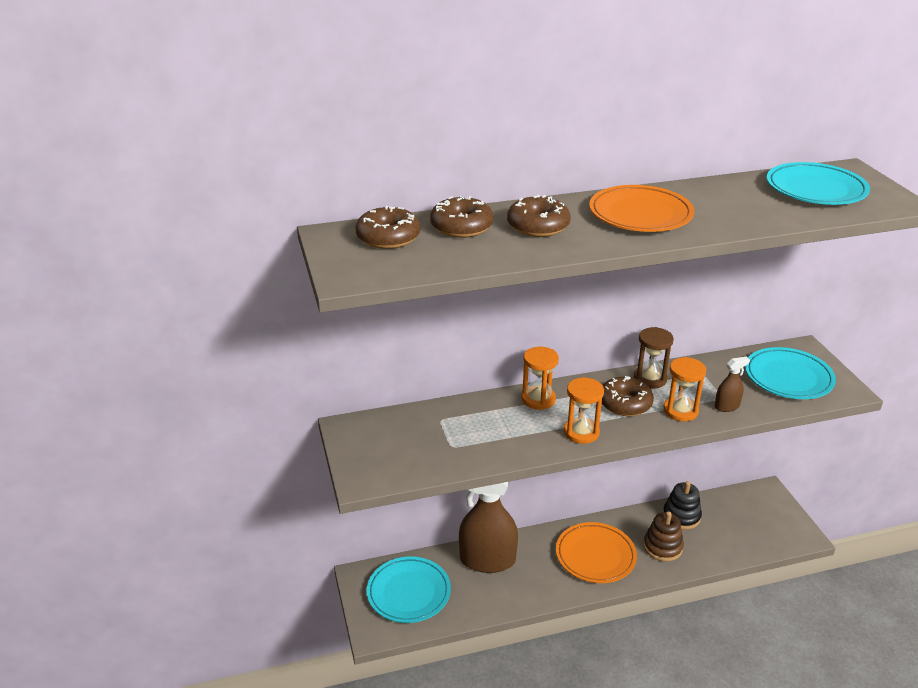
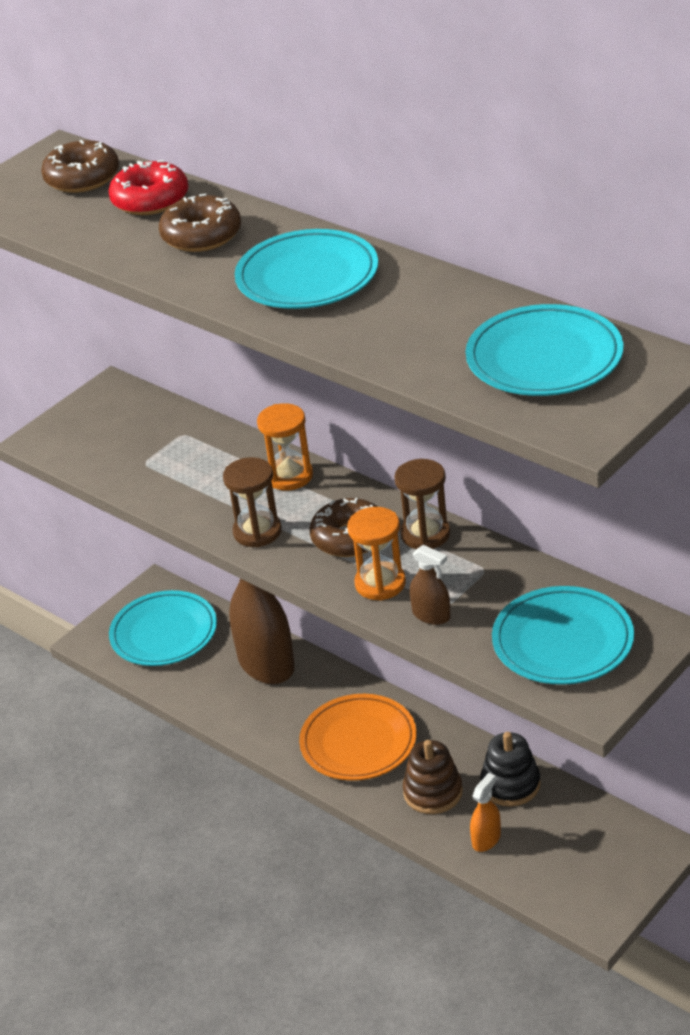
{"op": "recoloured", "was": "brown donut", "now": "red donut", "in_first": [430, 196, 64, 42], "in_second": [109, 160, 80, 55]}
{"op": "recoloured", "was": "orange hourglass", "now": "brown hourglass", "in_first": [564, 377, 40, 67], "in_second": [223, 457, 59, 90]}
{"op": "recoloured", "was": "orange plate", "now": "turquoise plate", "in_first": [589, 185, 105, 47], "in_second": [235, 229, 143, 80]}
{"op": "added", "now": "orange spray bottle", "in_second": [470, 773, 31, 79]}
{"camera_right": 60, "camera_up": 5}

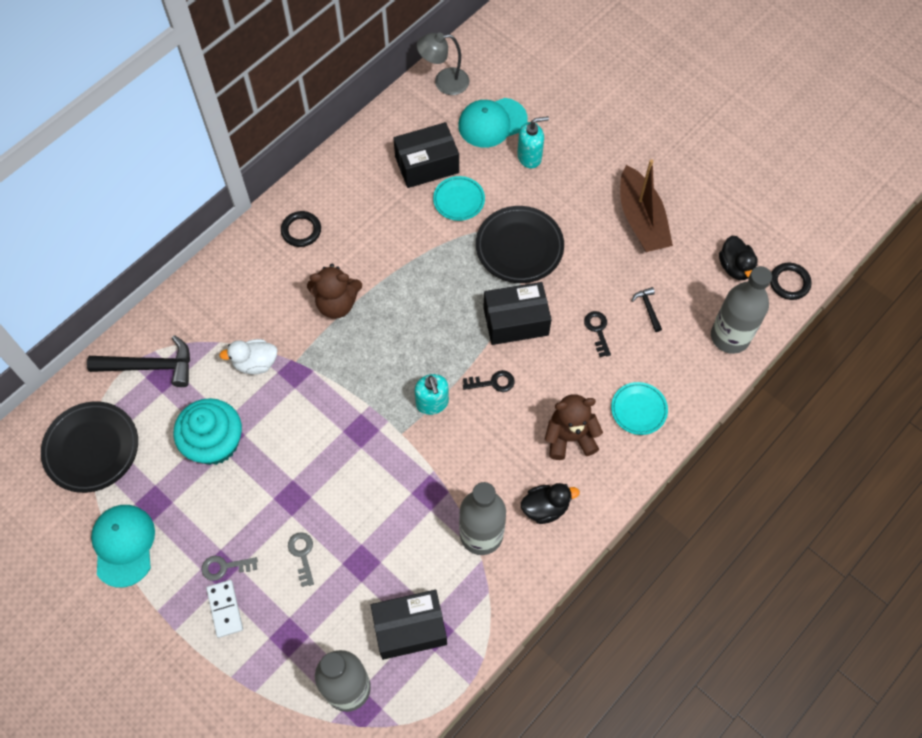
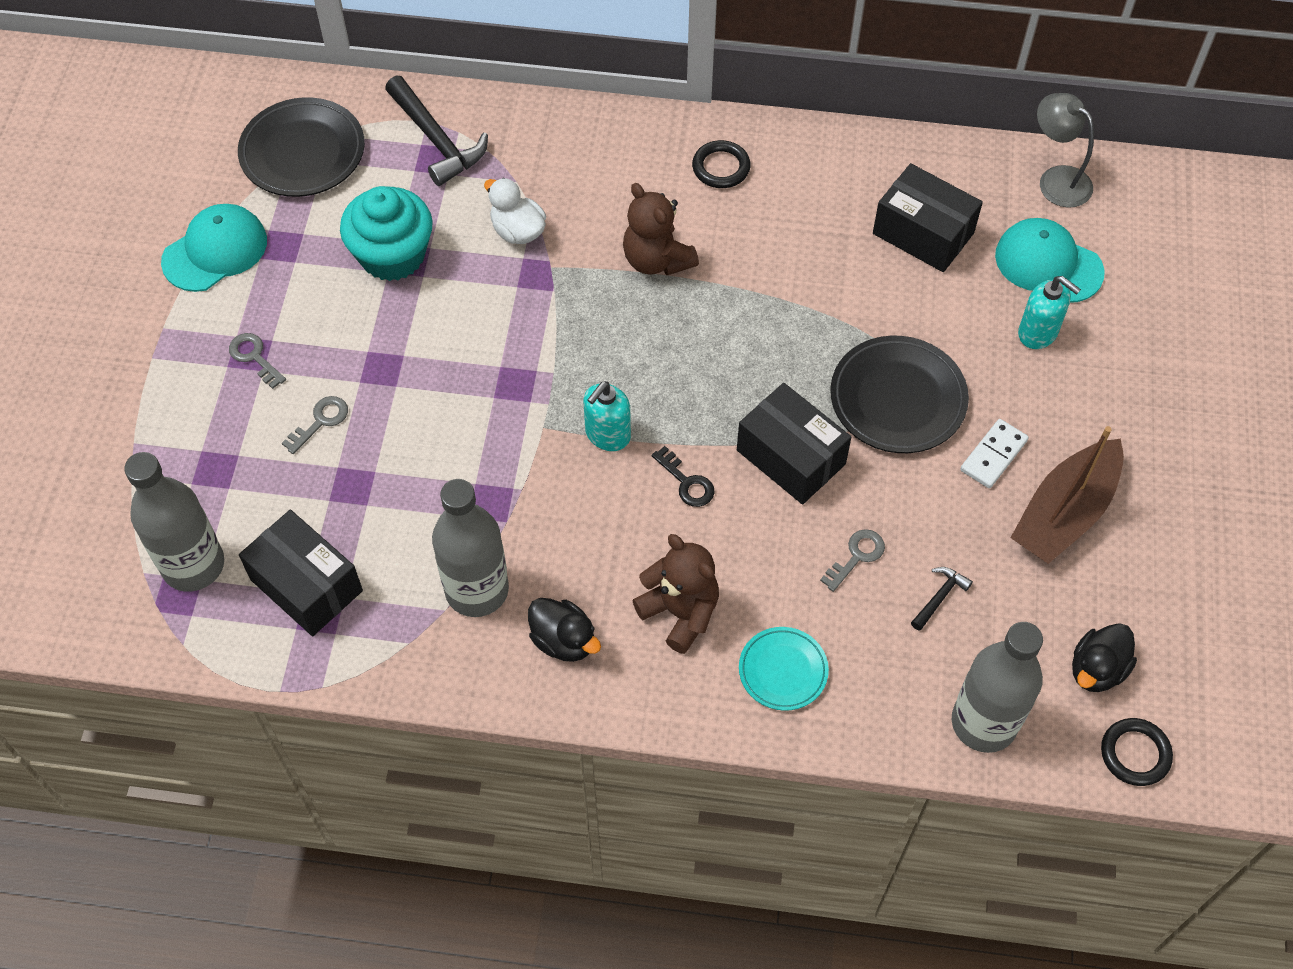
{"op": "recoloured", "was": "black key", "now": "grey key", "in_first": [584, 311, 27, 46], "in_second": [820, 529, 65, 63]}
{"op": "moved", "was": "white domino", "in_first": [206, 580, 37, 58], "in_second": [960, 419, 69, 69]}
{"op": "removed", "was": "turquoise plate", "in_first": [433, 176, 52, 45]}
{"camera_right": 55, "camera_up": -5}

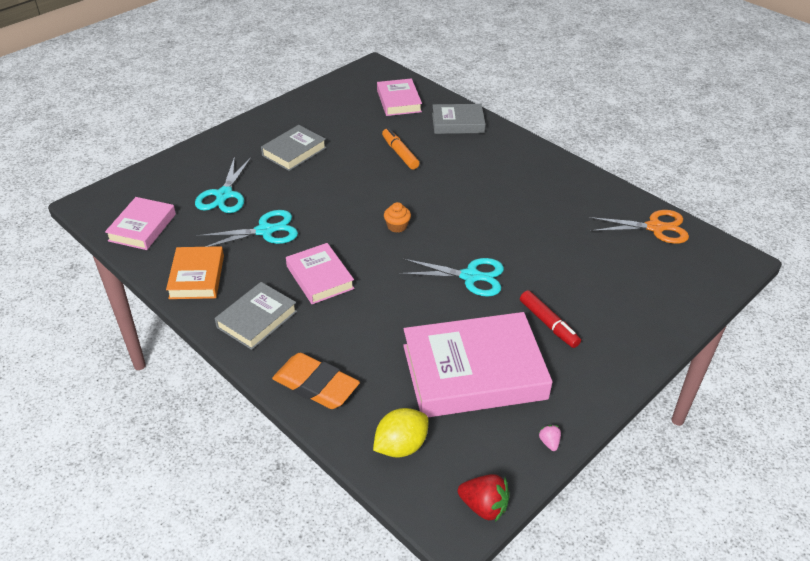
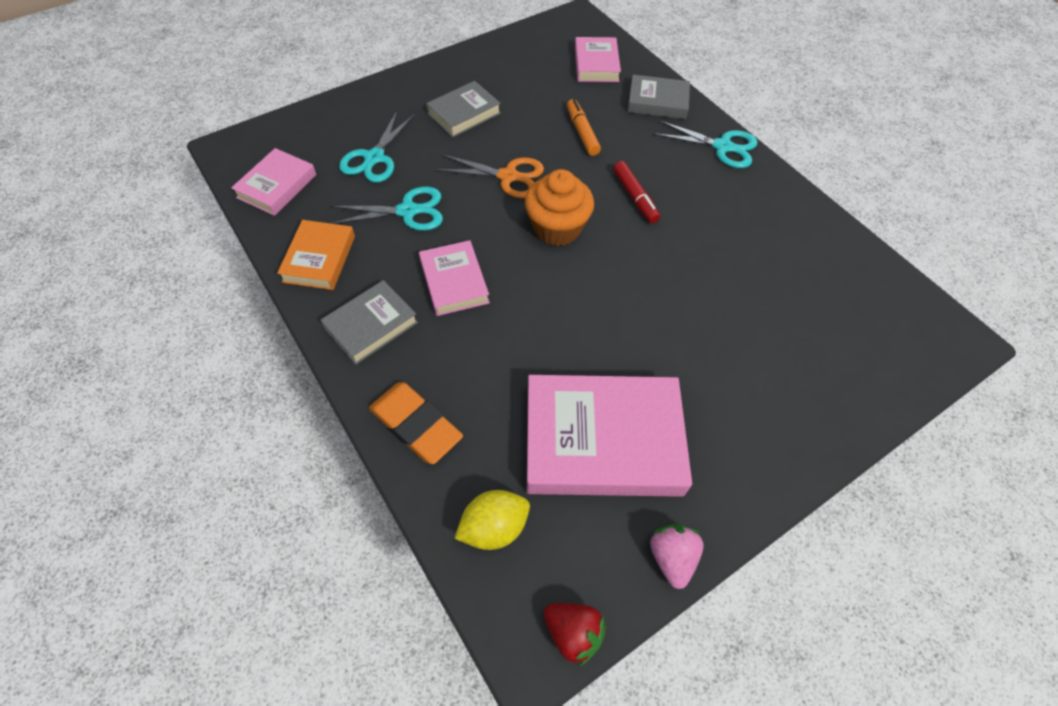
{"op": "moved", "was": "orange scissors", "in_first": [588, 210, 101, 34], "in_second": [435, 154, 109, 45]}
{"op": "resized", "was": "orange cupcake", "in_first": [384, 202, 27, 31], "in_second": [525, 169, 69, 77], "ratio": 2.11}
{"op": "moved", "was": "red marker", "in_first": [520, 290, 61, 58], "in_second": [613, 161, 47, 62]}
{"op": "resized", "was": "pink strawberry", "in_first": [539, 425, 22, 26], "in_second": [650, 524, 54, 65], "ratio": 1.88}
{"op": "moved", "was": "turquoise scissors", "in_first": [399, 258, 105, 39], "in_second": [653, 120, 105, 48]}
{"camera_right": 10, "camera_up": 15}

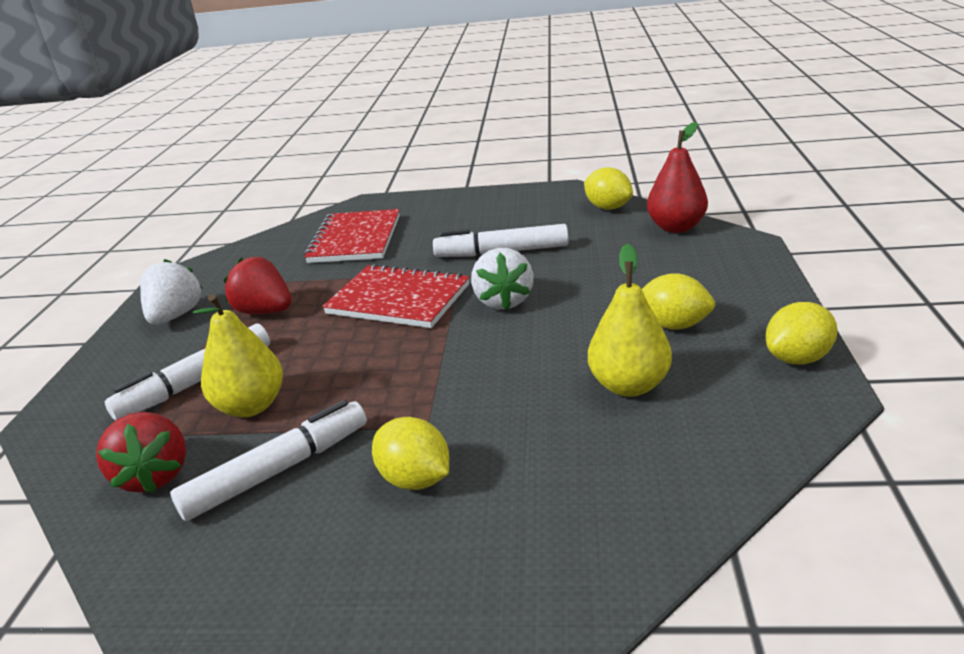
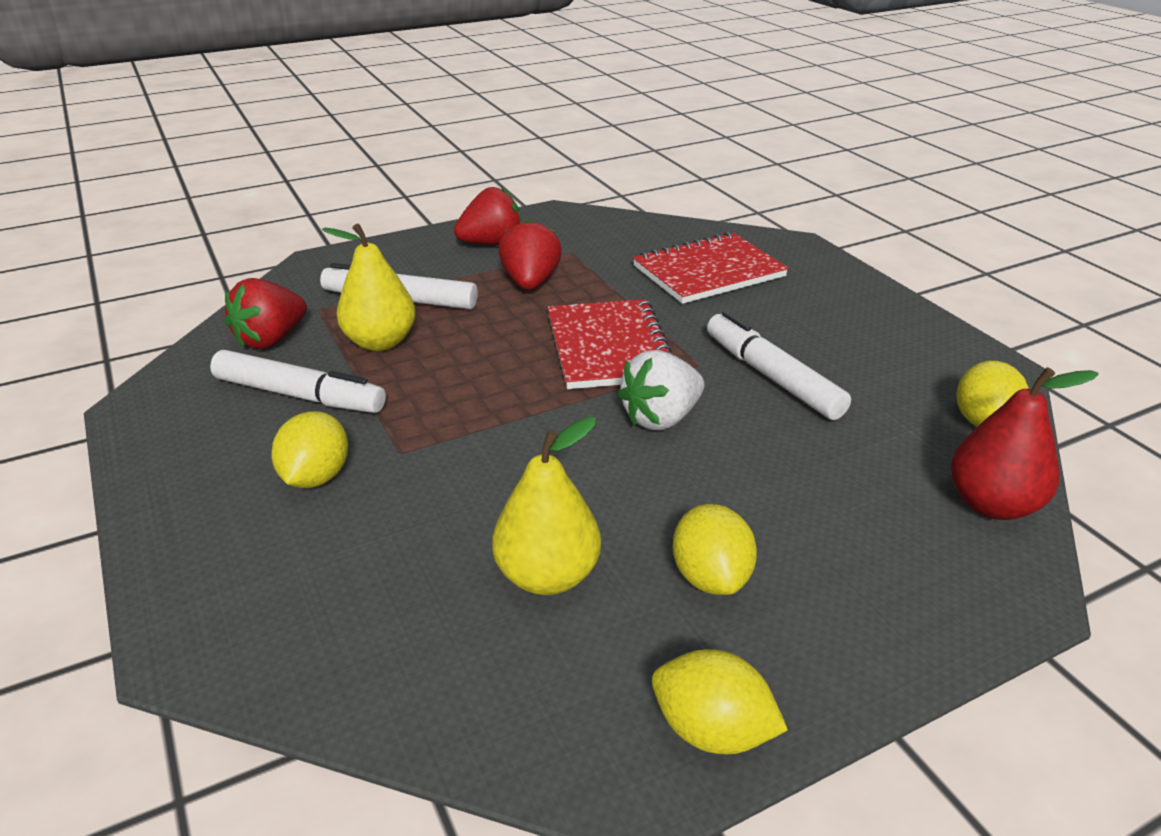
{"op": "recoloured", "was": "white strawberry", "now": "red strawberry", "in_first": [140, 259, 63, 66], "in_second": [454, 187, 68, 58]}
{"camera_right": 55, "camera_up": 5}

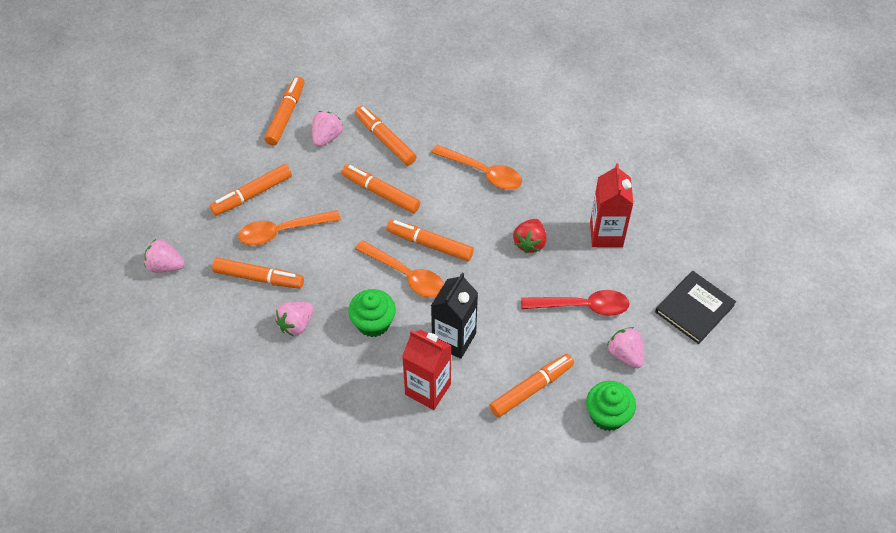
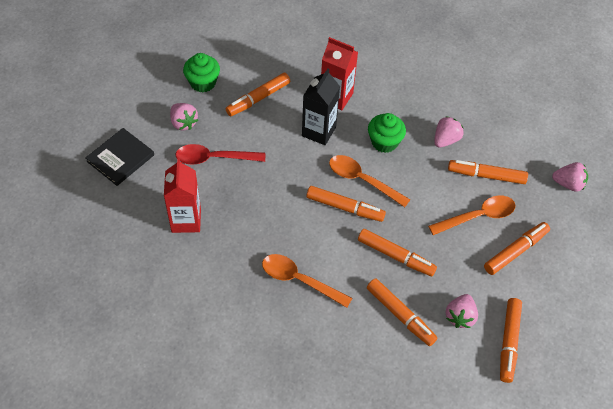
{"op": "removed", "was": "red strawberry", "in_first": [513, 219, 33, 34]}
{"camera_right": 175, "camera_up": 0}

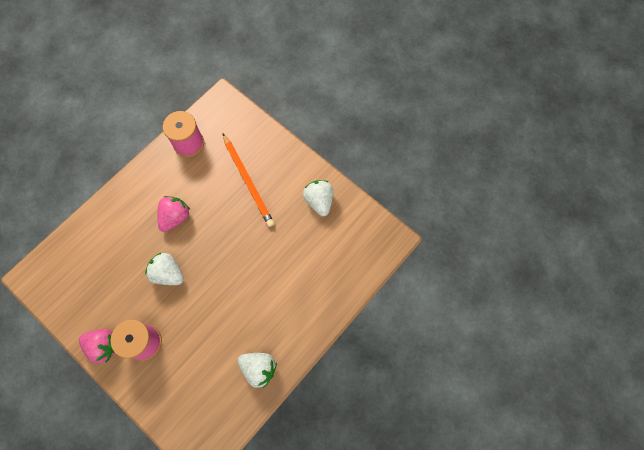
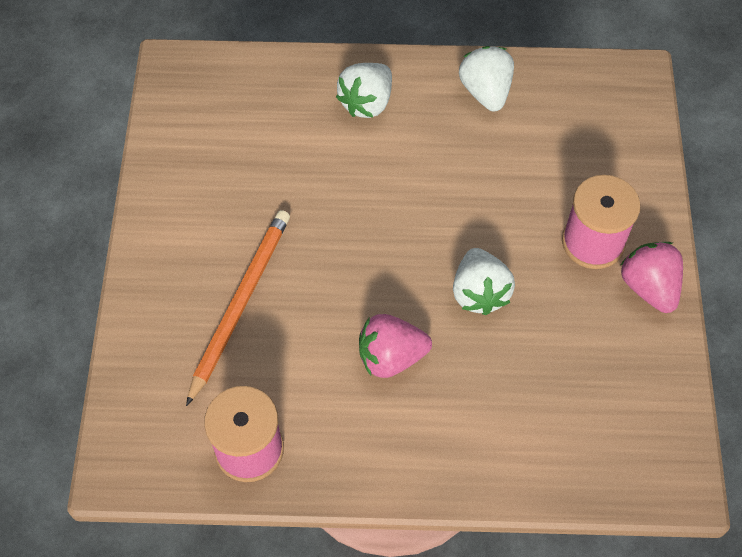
{"op": "moved", "was": "white strawberry", "in_first": [303, 180, 30, 36], "in_second": [336, 63, 56, 55]}
{"camera_right": -130, "camera_up": -10}

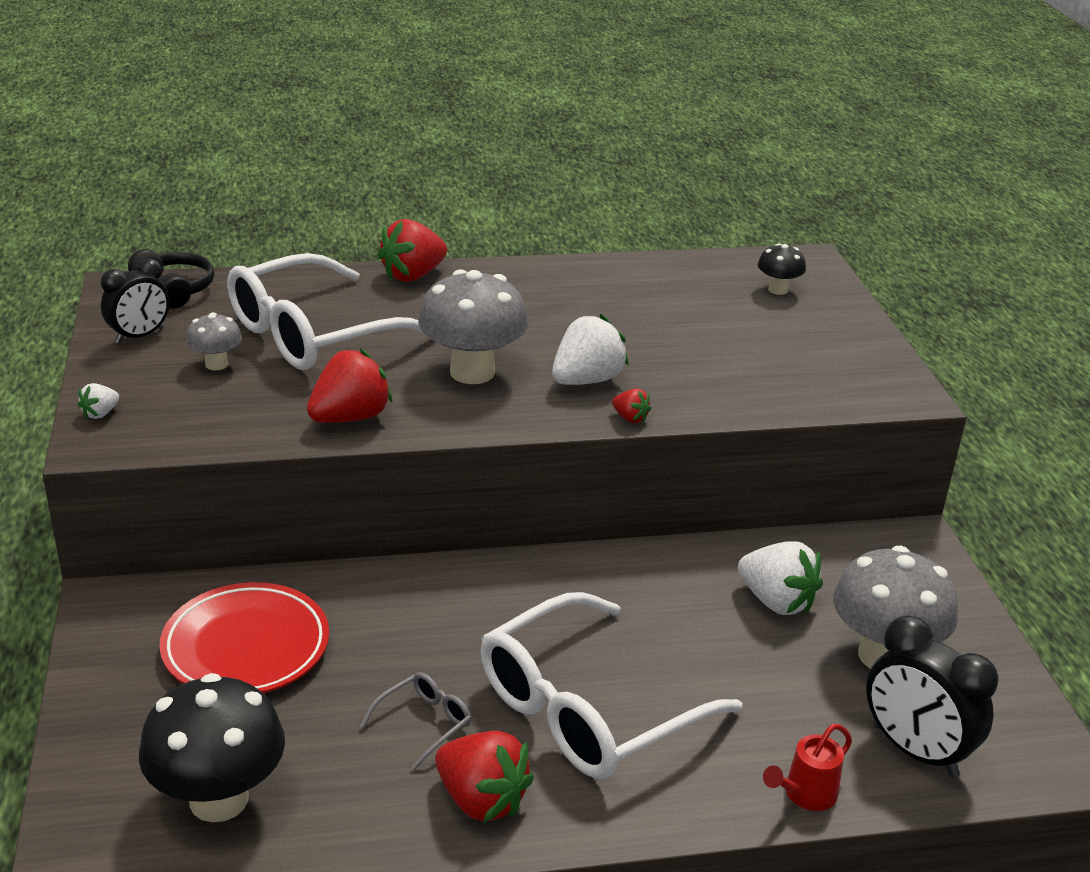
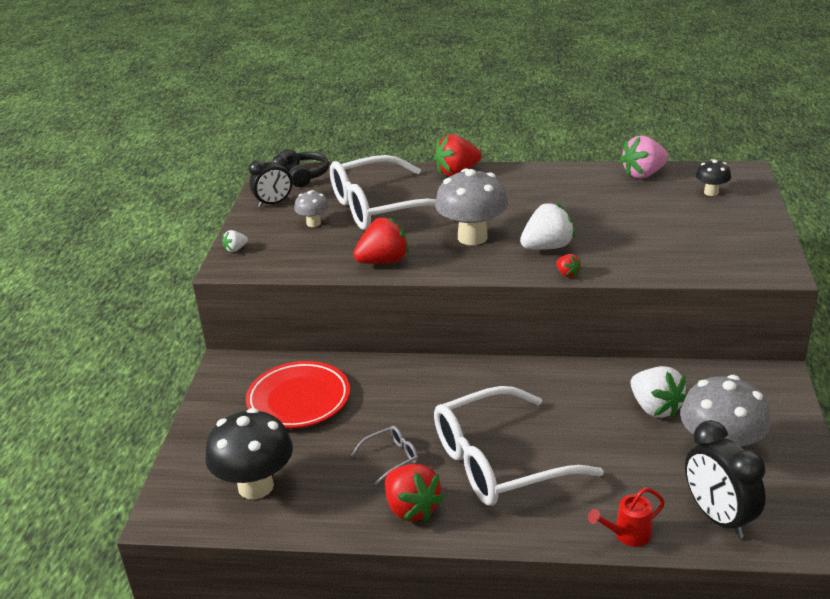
{"op": "added", "now": "pink strawberry", "in_second": [620, 136, 48, 43]}
{"camera_right": 20, "camera_up": 0}

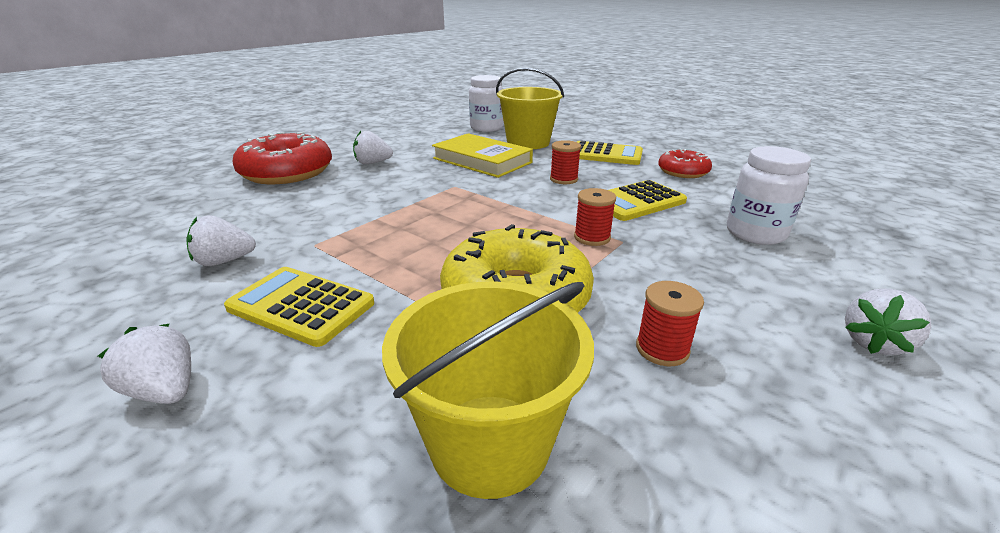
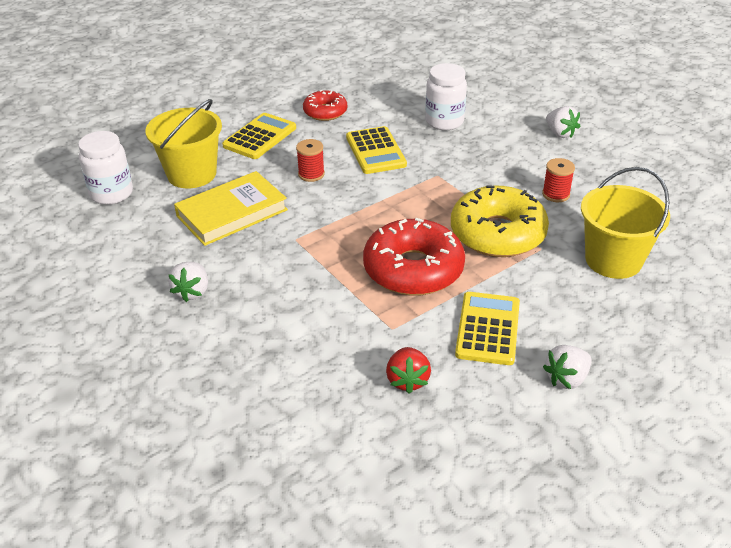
{"op": "moved", "was": "red donut", "in_first": [233, 132, 99, 52], "in_second": [363, 218, 102, 78]}
{"op": "recoloured", "was": "white strawberry", "now": "red strawberry", "in_first": [186, 215, 70, 51], "in_second": [386, 347, 45, 47]}
{"op": "turned", "was": "yellow calculator", "in_first": [224, 267, 150, 80], "in_second": [455, 292, 65, 73], "clockwise": 150}
{"op": "removed", "was": "red spool", "in_first": [574, 188, 42, 58]}
{"camera_right": -75, "camera_up": 10}

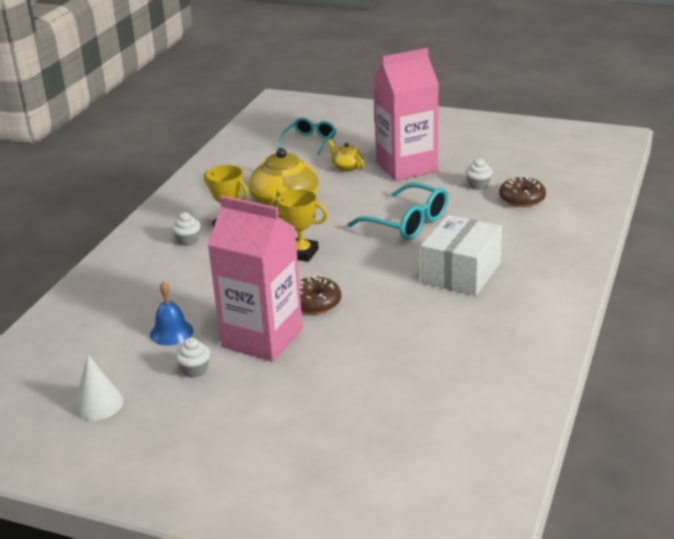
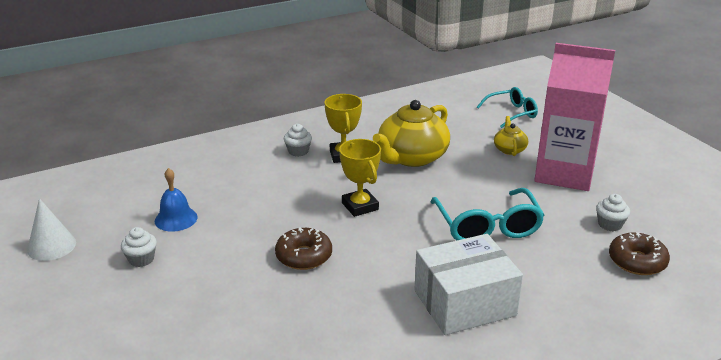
{"op": "removed", "was": "pink carton", "in_first": [207, 196, 96, 165]}
{"camera_right": 40, "camera_up": 0}

